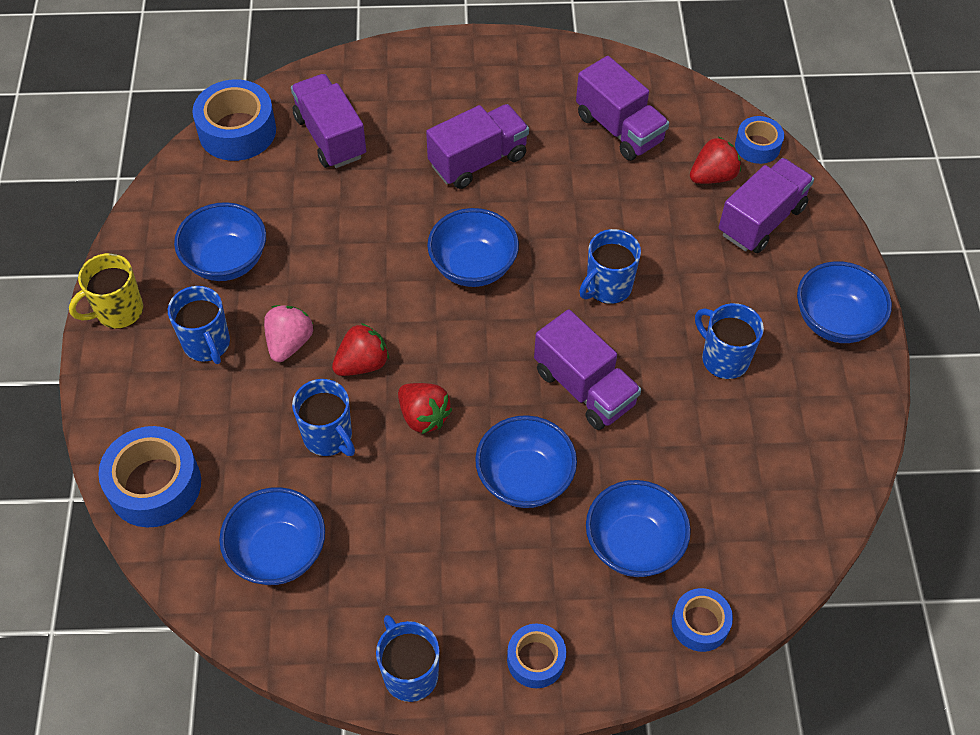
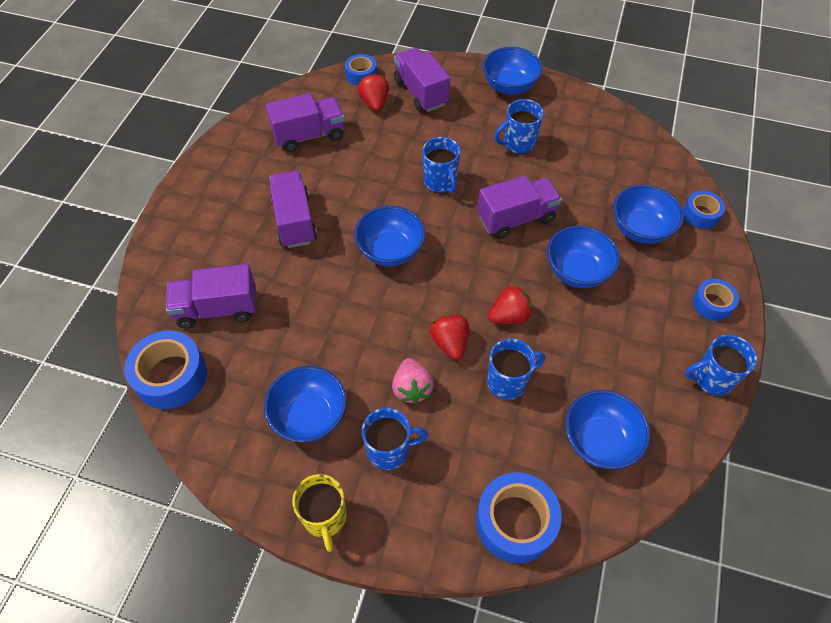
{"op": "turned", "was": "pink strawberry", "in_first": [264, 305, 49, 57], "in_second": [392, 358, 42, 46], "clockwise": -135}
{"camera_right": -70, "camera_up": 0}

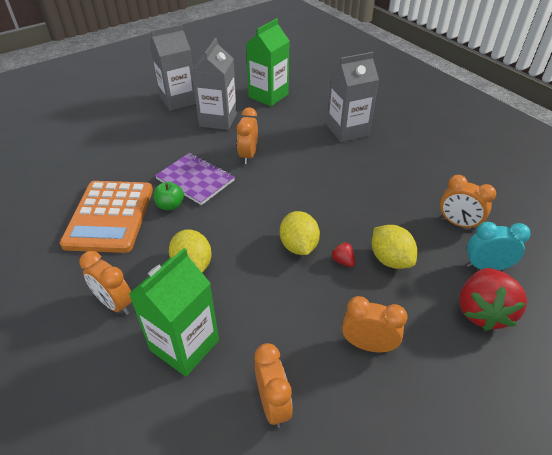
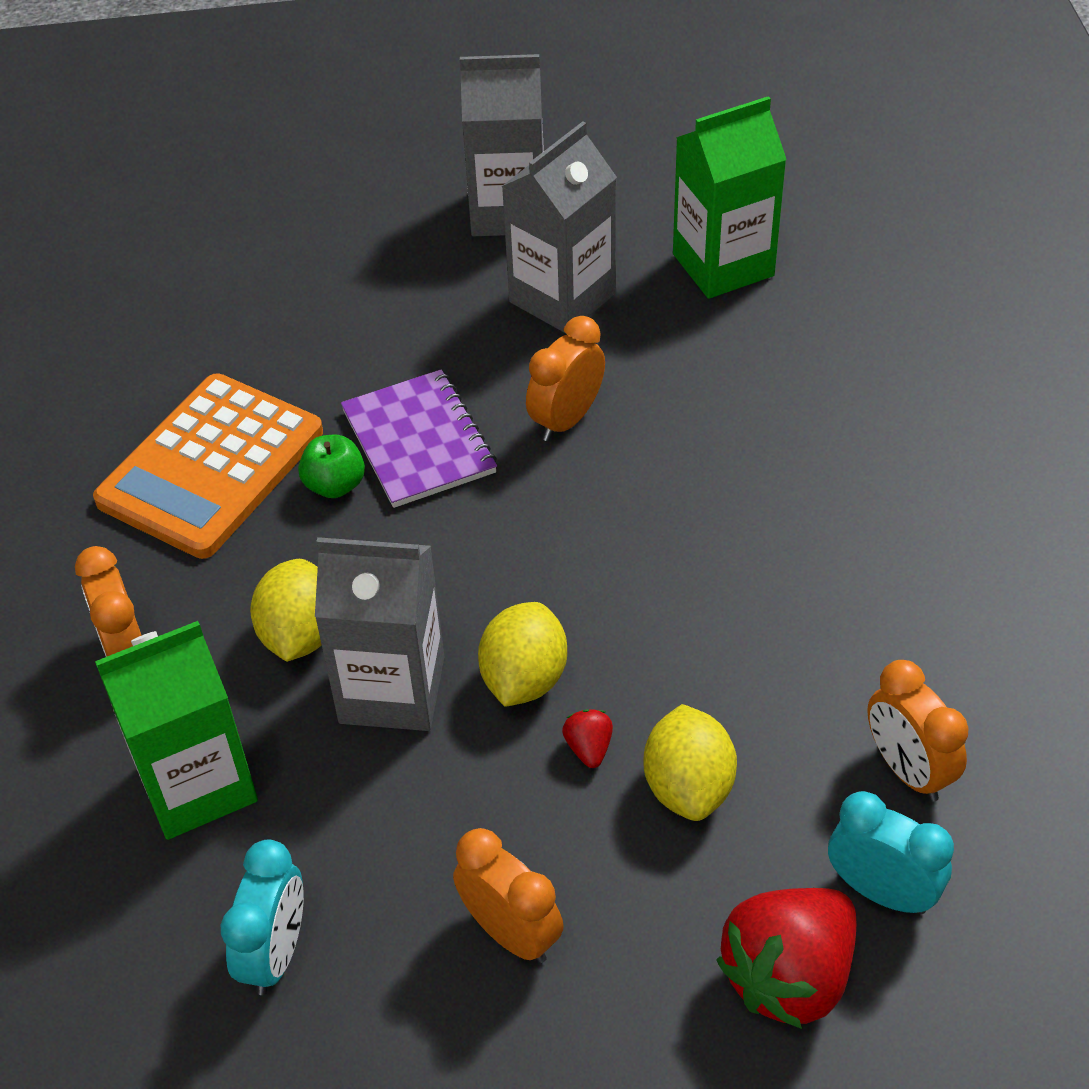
{"op": "recoloured", "was": "orange clock", "now": "turquoise clock", "in_first": [254, 343, 39, 85], "in_second": [221, 839, 83, 156]}
{"op": "moved", "was": "grey carton", "in_first": [327, 52, 52, 90], "in_second": [315, 537, 130, 194]}
{"camera_right": 30, "camera_up": 5}

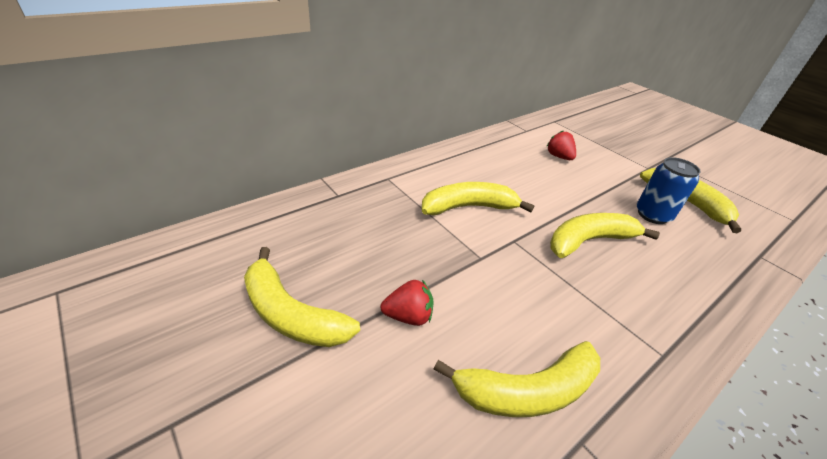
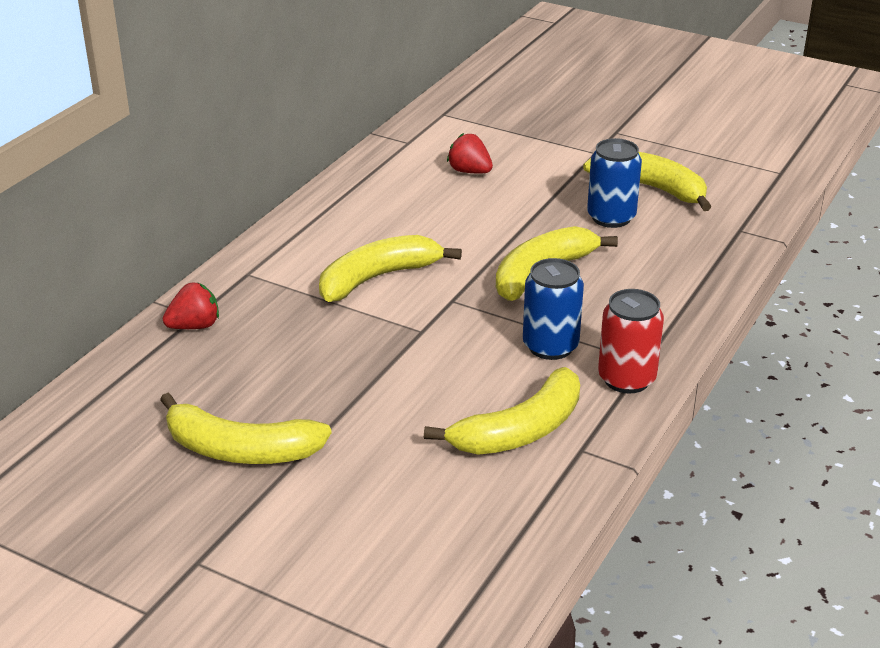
{"op": "moved", "was": "red strawberry", "in_first": [380, 280, 54, 46], "in_second": [163, 282, 56, 47]}
{"op": "added", "now": "blue can", "in_second": [523, 258, 61, 102]}
{"op": "added", "now": "red can", "in_second": [598, 289, 66, 104]}
{"camera_right": -20, "camera_up": -5}

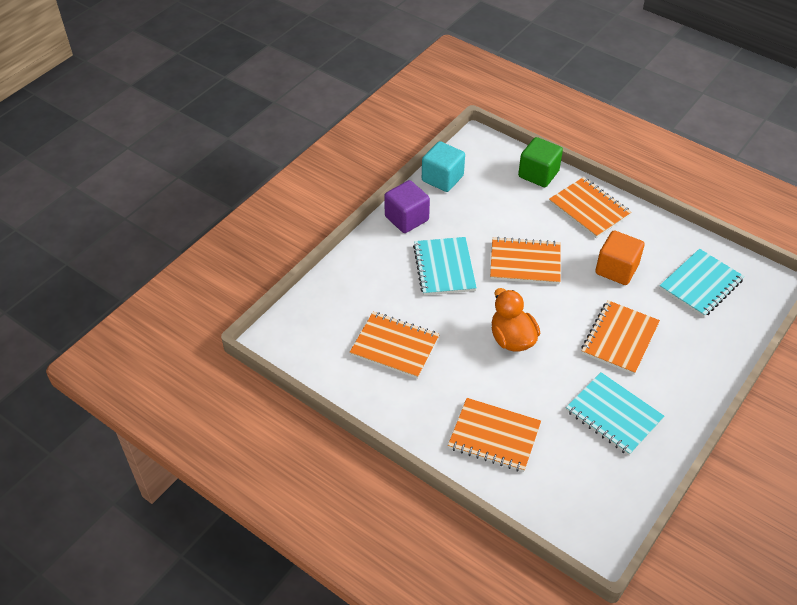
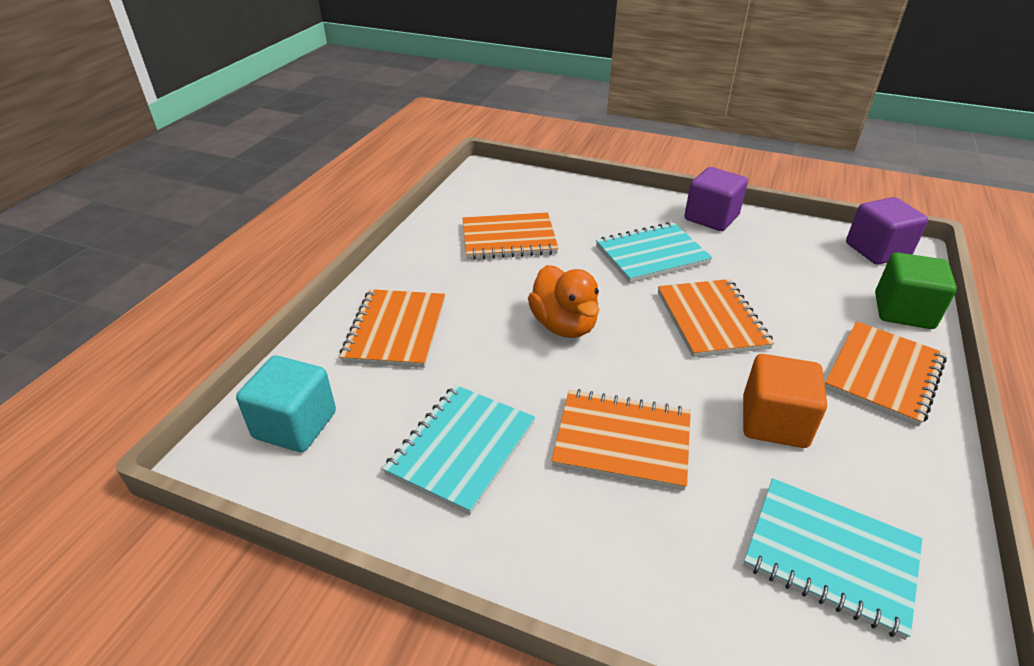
{"op": "moved", "was": "turquoise cube", "in_first": [422, 141, 43, 51], "in_second": [236, 356, 100, 96]}
{"op": "turned", "was": "orange notebook", "in_first": [350, 312, 90, 67], "in_second": [463, 212, 96, 48], "clockwise": 75}
{"op": "turned", "was": "orange duck", "in_first": [491, 288, 49, 64], "in_second": [528, 265, 71, 73], "clockwise": 105}
{"op": "added", "now": "purple cube", "in_second": [846, 197, 82, 68]}
{"camera_right": 75, "camera_up": -10}

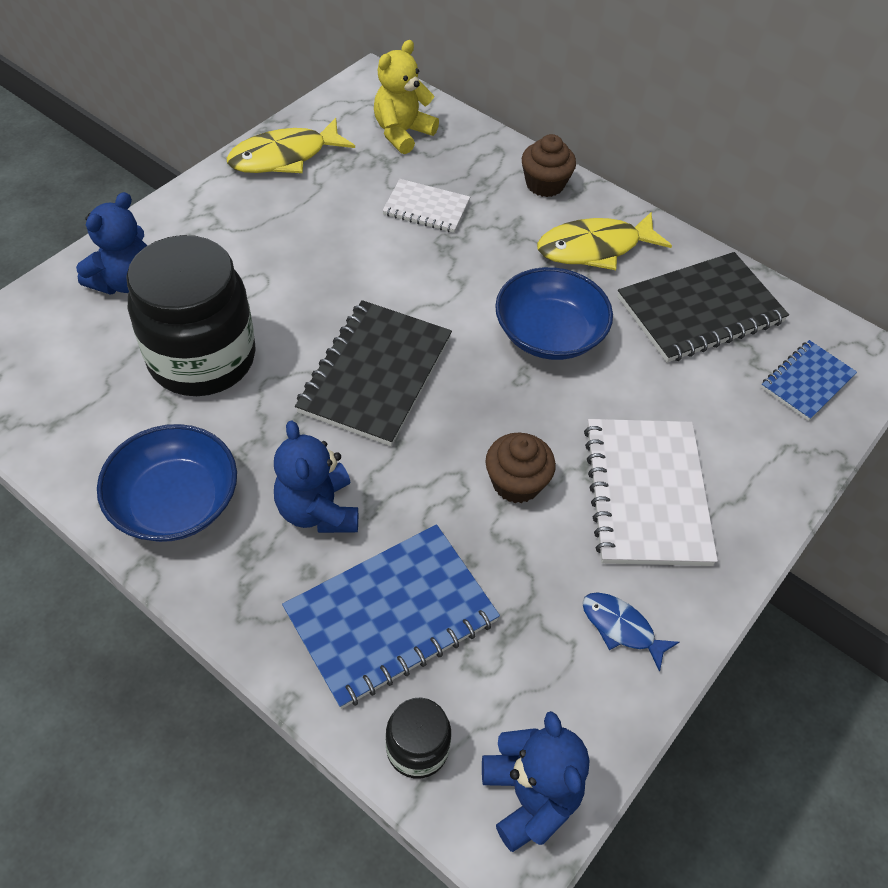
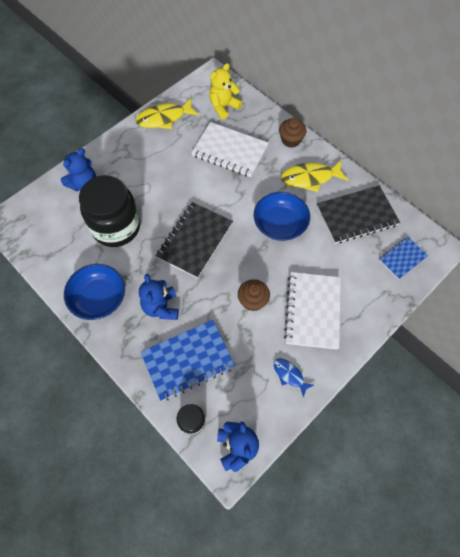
{"op": "resized", "was": "white notebook", "in_first": [382, 179, 88, 54], "in_second": [191, 122, 78, 55], "ratio": 1.74}
{"camera_right": 10, "camera_up": 10}

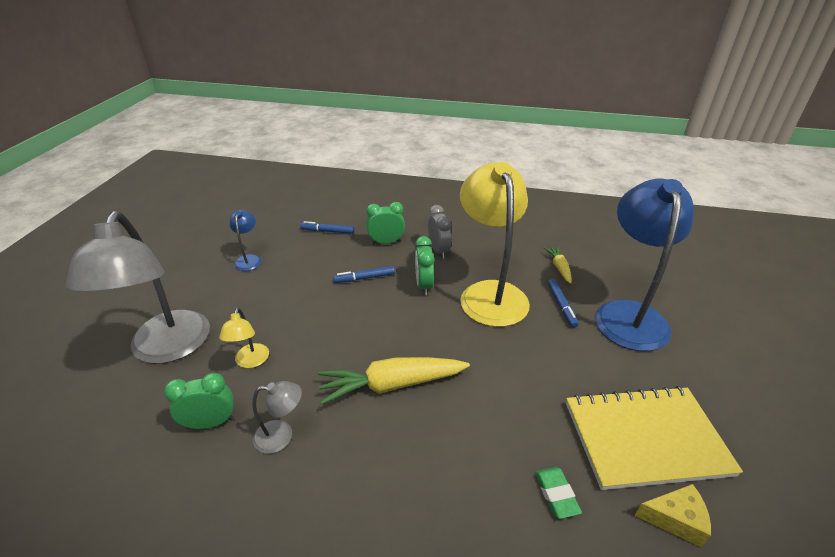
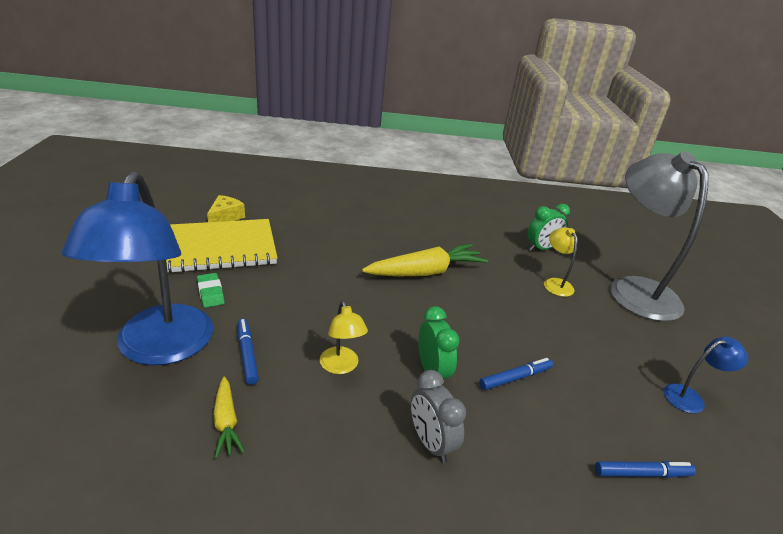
{"op": "moved", "was": "green eraser", "in_first": [535, 467, 47, 52], "in_second": [197, 273, 28, 35]}
{"op": "turned", "was": "yellow cheese", "in_first": [634, 484, 77, 63], "in_second": [207, 195, 38, 27], "clockwise": 120}
{"op": "resized", "was": "yellow lamp", "in_first": [460, 162, 70, 165], "in_second": [320, 301, 48, 73], "ratio": 0.43}
{"op": "turned", "was": "blue lamp", "in_first": [230, 210, 32, 61], "in_second": [664, 337, 84, 76], "clockwise": -90}
{"op": "removed", "was": "grey lamp", "in_first": [252, 381, 50, 73]}
{"op": "removed", "was": "green clock", "in_first": [366, 202, 39, 42]}
{"camera_right": 165, "camera_up": -5}

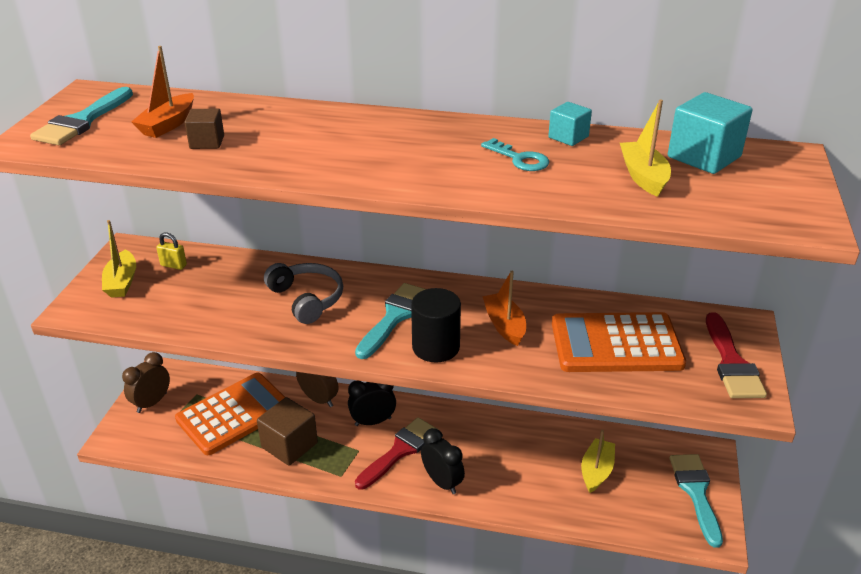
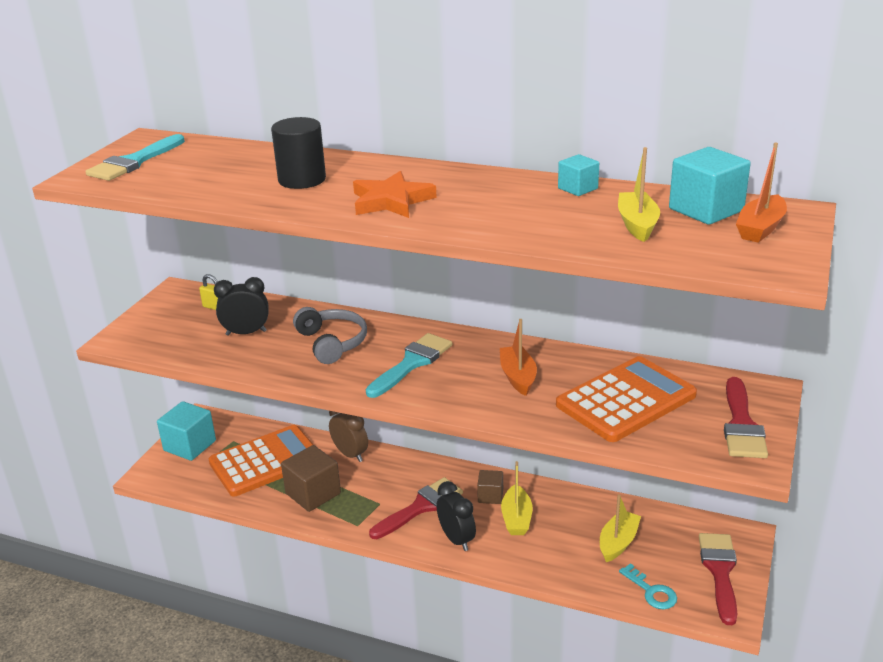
{"op": "replaced", "was": "brown clock", "now": "turquoise cube", "in_first": [122, 352, 48, 61], "in_second": [157, 401, 59, 60]}
{"op": "moved", "was": "black clock", "in_first": [348, 381, 48, 45], "in_second": [214, 277, 54, 59]}
{"op": "moved", "was": "black cylinder", "in_first": [411, 288, 50, 75], "in_second": [271, 117, 55, 72]}
{"op": "added", "now": "orange star", "in_second": [353, 171, 84, 47]}
{"op": "moved", "was": "brown cube", "in_first": [185, 108, 39, 41], "in_second": [477, 470, 26, 34]}
{"op": "moved", "was": "yellow boat", "in_first": [102, 220, 34, 78], "in_second": [501, 461, 32, 74]}
{"op": "turned", "was": "orange calculator", "in_first": [552, 312, 134, 60], "in_second": [556, 356, 141, 86], "clockwise": 135}
{"op": "moved", "was": "turquoise key", "in_first": [481, 138, 68, 33], "in_second": [619, 563, 58, 46]}
{"op": "recoloured", "was": "turquoise brush", "now": "red brush", "in_first": [670, 454, 53, 94], "in_second": [699, 533, 38, 92]}
{"op": "moved", "was": "orange boat", "in_first": [131, 46, 63, 92], "in_second": [736, 143, 51, 100]}
{"camera_right": 10, "camera_up": -5}

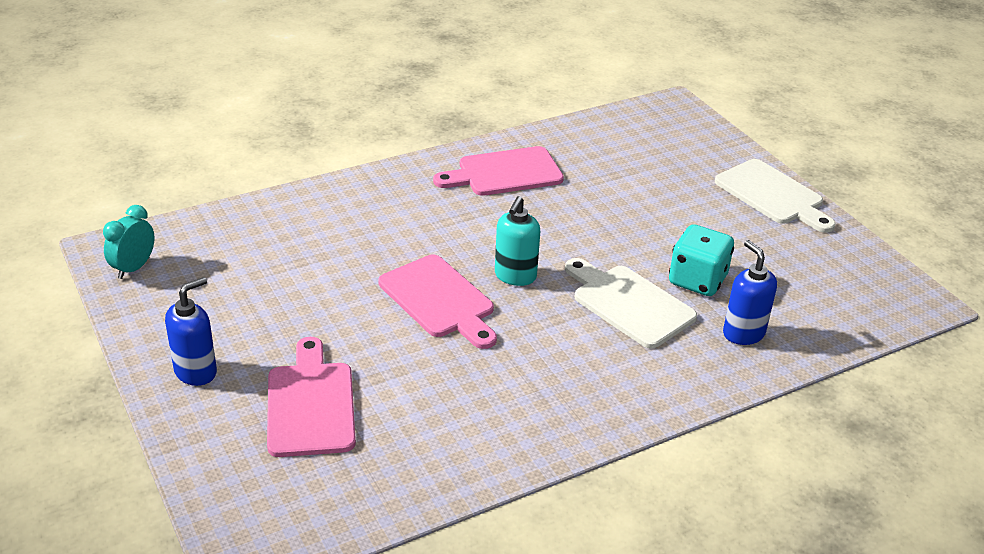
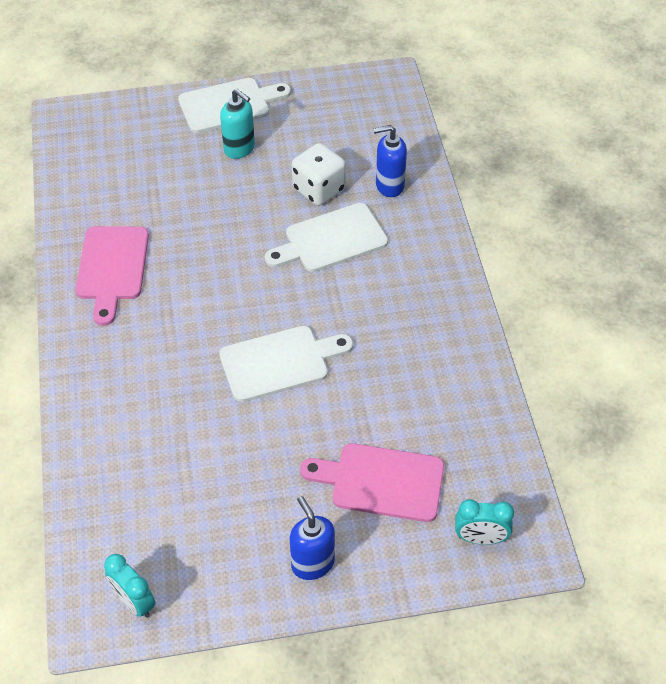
{"op": "recoloured", "was": "pink cutting board", "now": "white cutting board", "in_first": [379, 255, 118, 94], "in_second": [219, 326, 134, 76]}
{"op": "moved", "was": "turquoise soap dispenser", "in_first": [495, 196, 45, 90], "in_second": [220, 89, 35, 70]}
{"op": "recoloured", "was": "turquoise dice", "now": "white dice", "in_first": [669, 224, 65, 72], "in_second": [292, 143, 54, 63]}
{"op": "added", "now": "turquoise clock", "in_second": [455, 499, 59, 46]}
{"camera_right": -70, "camera_up": 15}

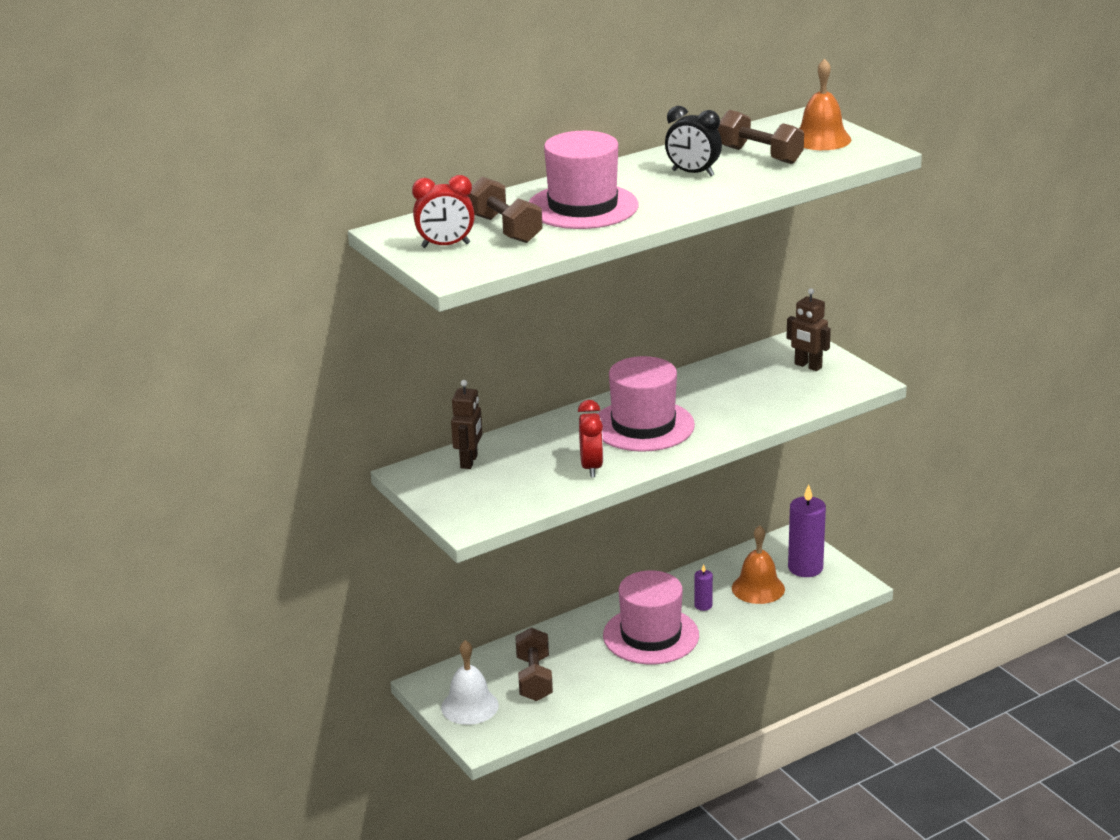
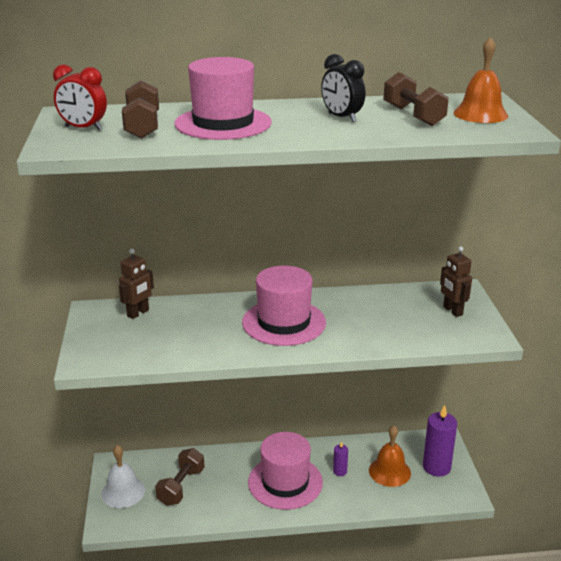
{"op": "removed", "was": "red clock", "in_first": [578, 400, 25, 77]}
{"camera_right": 25, "camera_up": 0}

